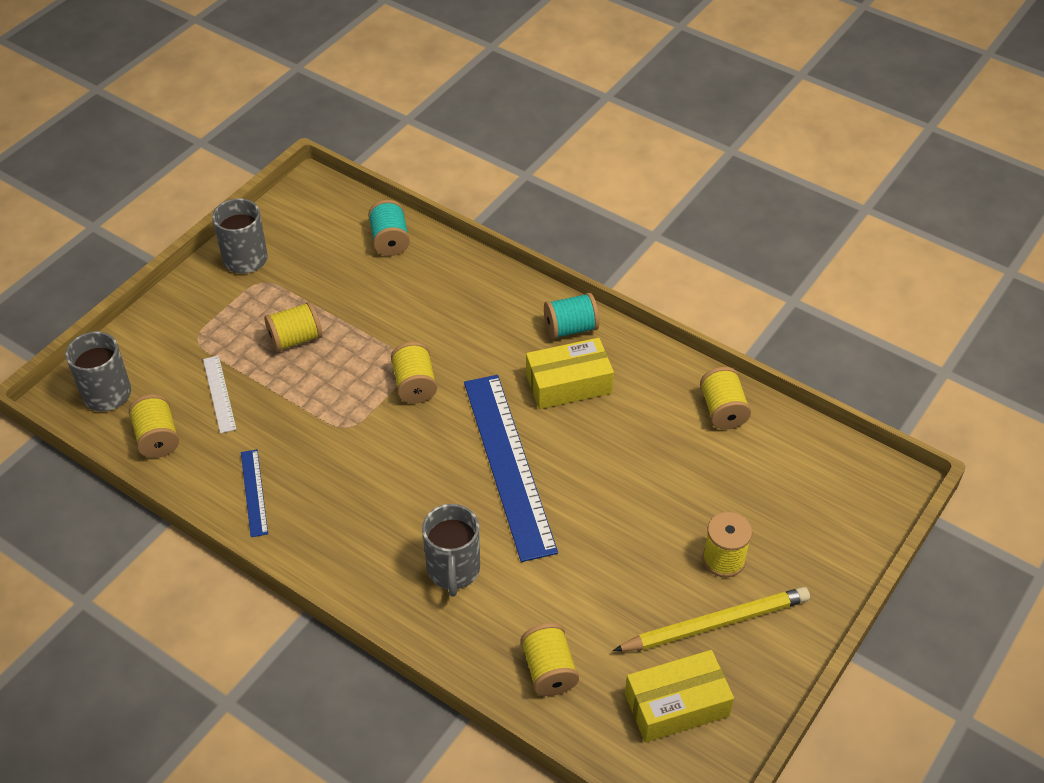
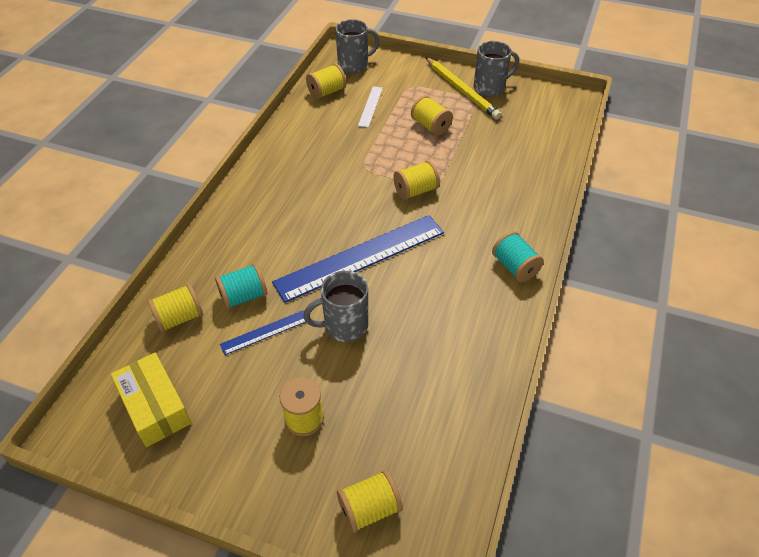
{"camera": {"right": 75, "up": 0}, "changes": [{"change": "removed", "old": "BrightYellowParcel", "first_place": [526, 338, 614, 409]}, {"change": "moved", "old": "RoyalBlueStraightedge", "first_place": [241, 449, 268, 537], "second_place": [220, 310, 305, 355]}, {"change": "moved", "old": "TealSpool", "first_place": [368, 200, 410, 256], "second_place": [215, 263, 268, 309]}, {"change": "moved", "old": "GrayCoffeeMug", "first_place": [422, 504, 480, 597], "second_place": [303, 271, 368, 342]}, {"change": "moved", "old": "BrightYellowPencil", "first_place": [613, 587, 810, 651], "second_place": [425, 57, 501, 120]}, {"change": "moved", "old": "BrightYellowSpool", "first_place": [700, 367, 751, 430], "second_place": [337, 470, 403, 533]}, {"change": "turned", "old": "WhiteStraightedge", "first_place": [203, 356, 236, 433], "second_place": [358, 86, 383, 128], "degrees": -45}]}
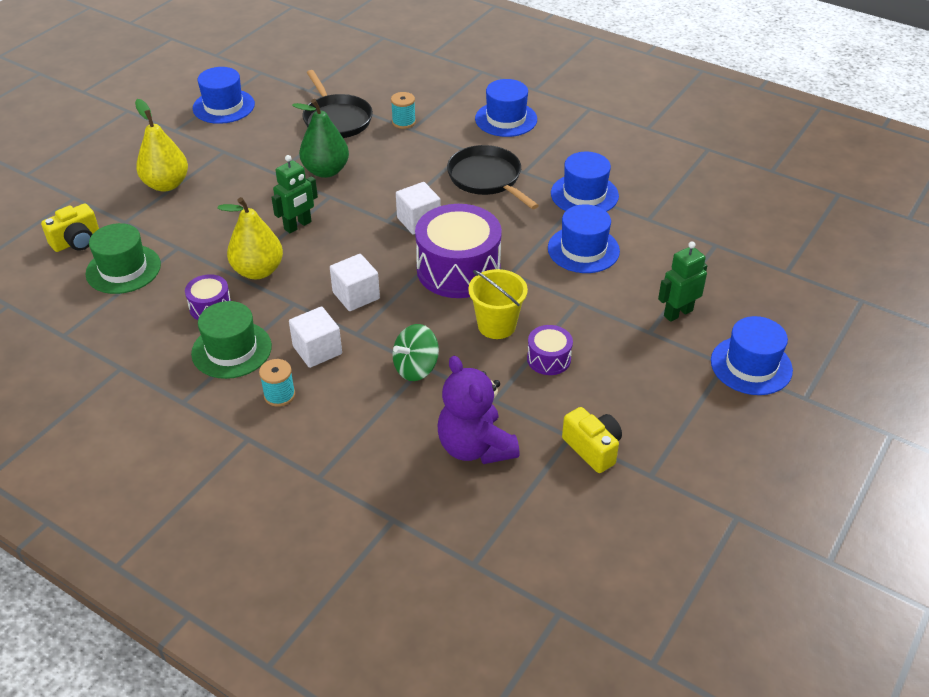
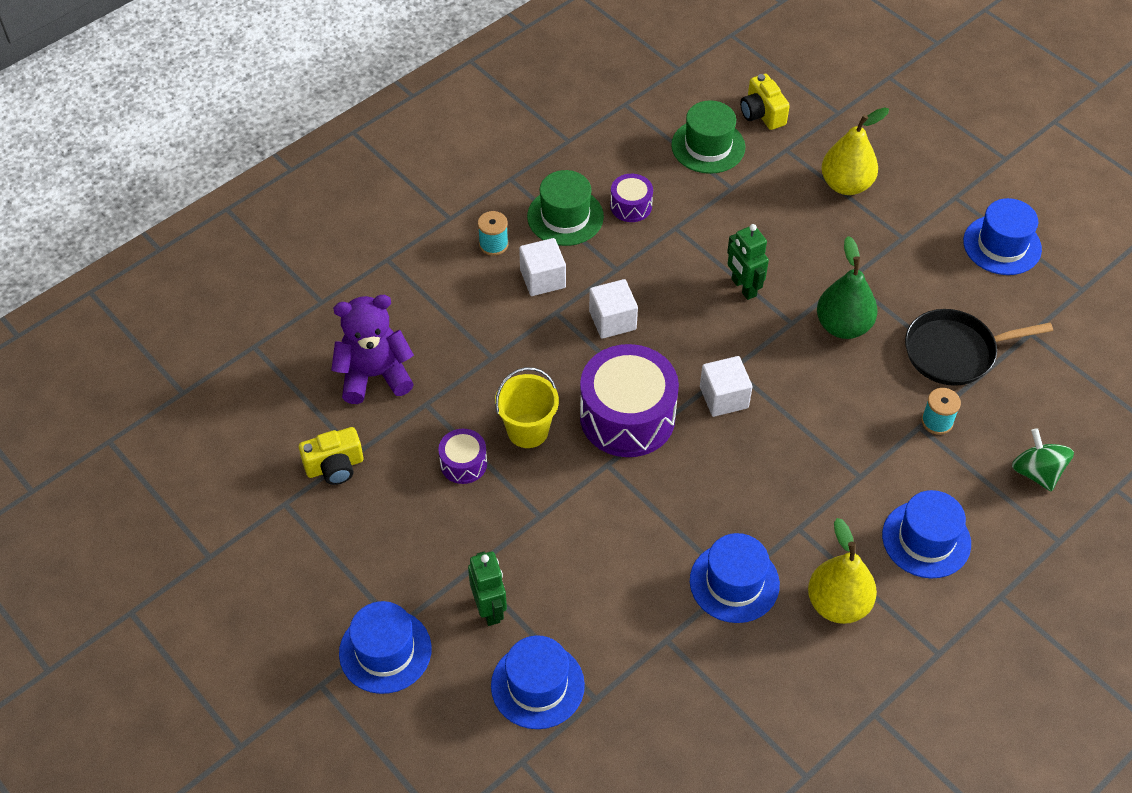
{"camera": {"right": 105, "up": 10}, "changes": [{"change": "removed", "old": "EbonyPan", "first_place": [447, 145, 539, 209]}, {"change": "moved", "old": "BrightYellowPearFruit", "first_place": [217, 197, 283, 279], "second_place": [808, 518, 877, 624]}, {"change": "moved", "old": "LeafGreenToyTop", "first_place": [393, 324, 439, 381], "second_place": [1012, 428, 1074, 491]}, {"change": "moved", "old": "RoyalBlueTallHat", "first_place": [548, 204, 620, 273], "second_place": [491, 635, 585, 729]}]}
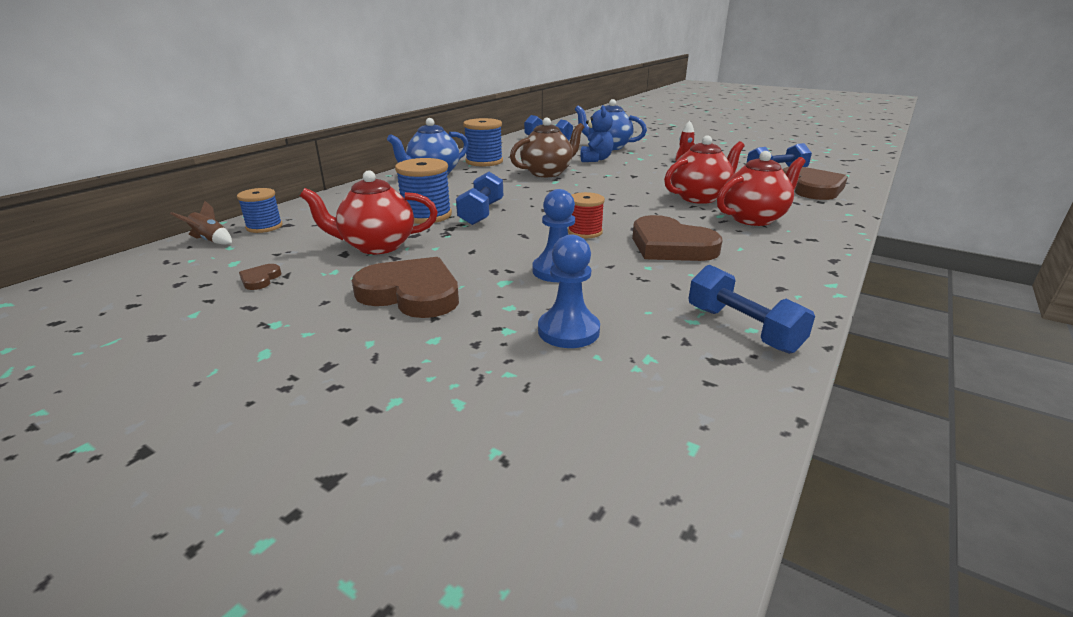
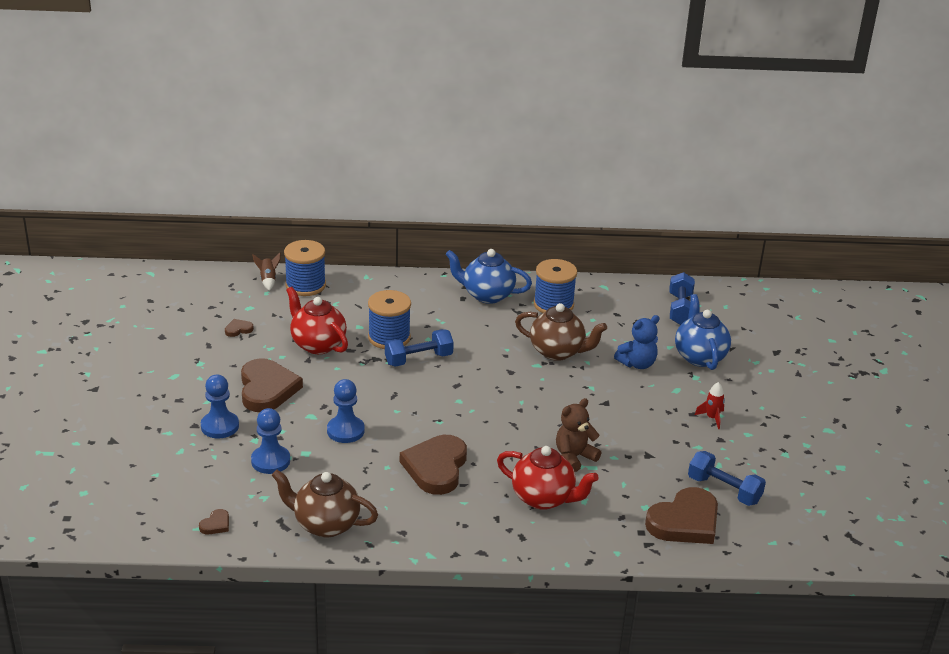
{"camera": {"right": 55, "up": 5}, "changes": [{"change": "removed", "old": "ScarletSpool", "first_place": [568, 192, 605, 238]}, {"change": "added", "new": "BrownLoveHeart", "second_place": [199, 509, 229, 535]}, {"change": "added", "new": "RoyalBlueChessPawn", "second_place": [201, 375, 239, 438]}, {"change": "replaced", "old": "ScarletChinaTeapot", "new": "BrownTeddyBear", "first_place": [664, 135, 745, 204], "second_place": [556, 398, 602, 472]}, {"change": "replaced", "old": "RoyalBlueFreeWeight", "new": "BrownChinaTeapot", "first_place": [688, 265, 815, 354], "second_place": [272, 470, 378, 537]}, {"change": "resized", "old": "RoyalBlueSpool", "first_place": [237, 188, 283, 233], "second_place": [284, 240, 326, 296], "factor": 1.55}]}
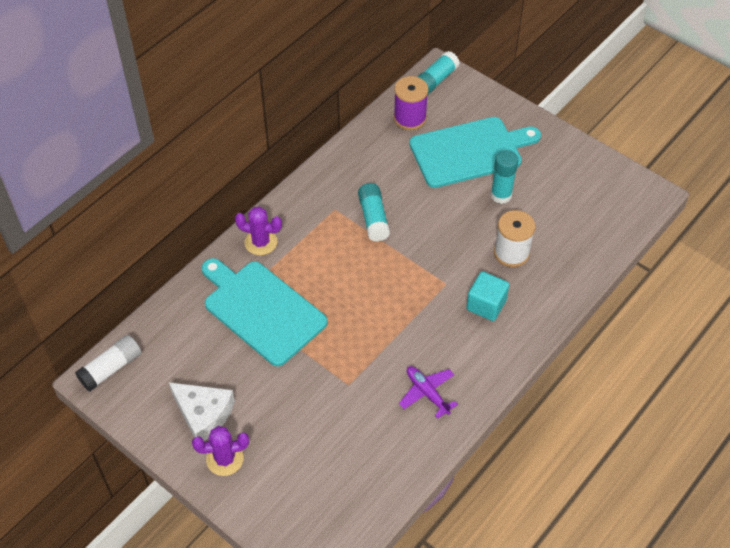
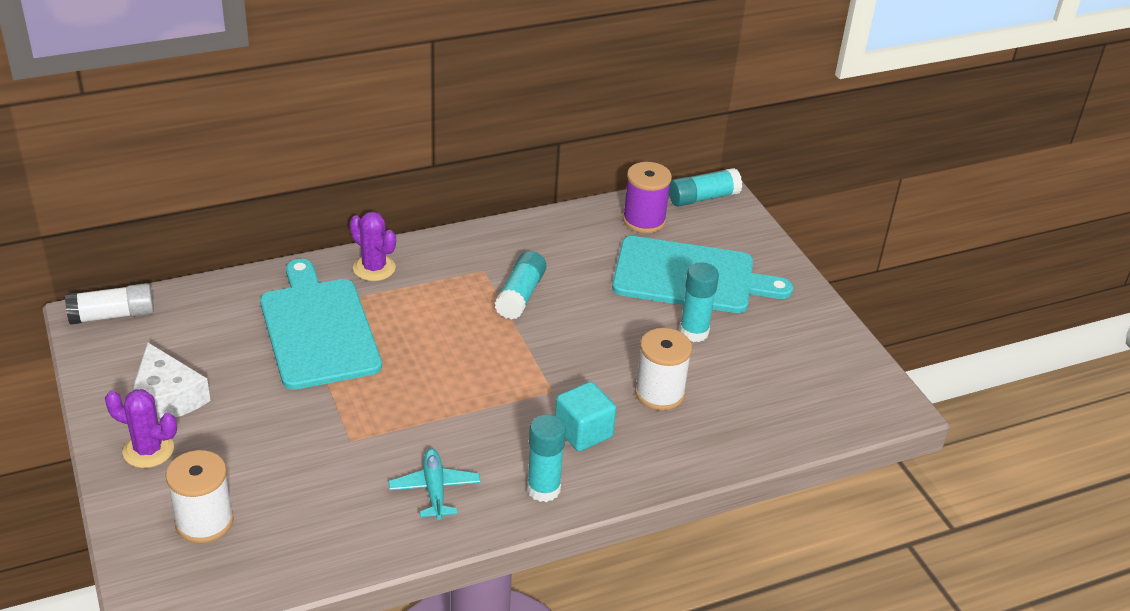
{"camera": {"right": 25, "up": -15}, "changes": [{"change": "added", "new": "WhiteSpool", "second_place": [166, 450, 234, 543]}, {"change": "added", "new": "TealStickOfGlue", "second_place": [527, 414, 566, 502]}, {"change": "recoloured", "old": "PurpleAeroplane", "new": "TealAeroplane", "first_place": [399, 366, 458, 419], "second_place": [388, 449, 481, 520]}]}
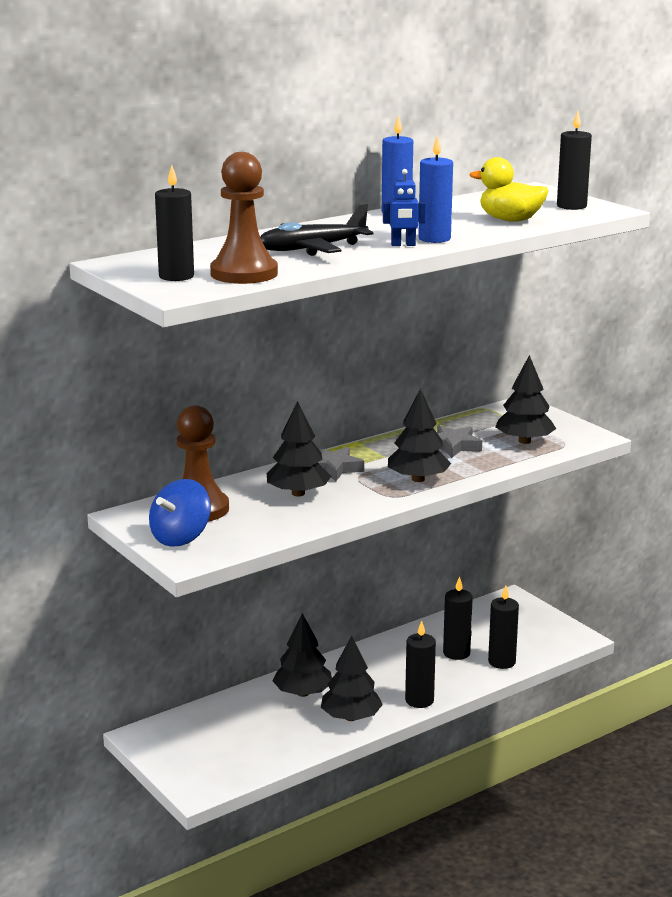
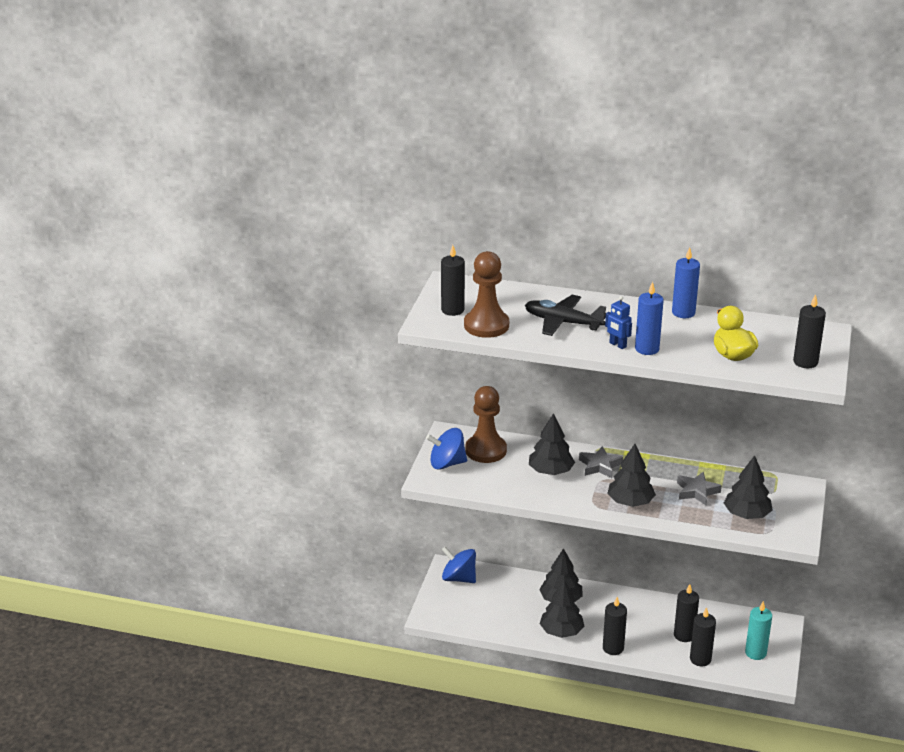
{"camera": {"right": 50, "up": 10}, "changes": [{"change": "added", "new": "RoyalBlueToyTop", "second_place": [442, 547, 476, 583]}, {"change": "added", "new": "TealCandle", "second_place": [745, 601, 772, 660]}]}
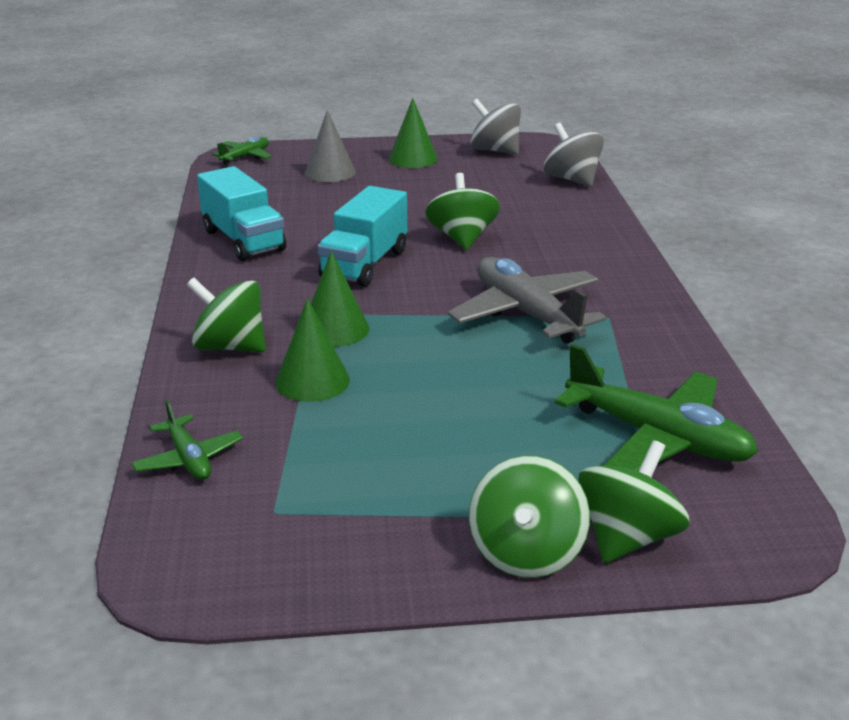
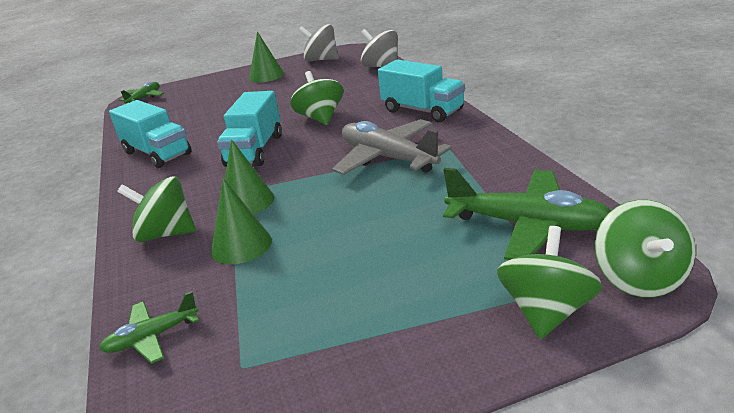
{"camera": {"right": -10, "up": 0}, "changes": [{"change": "removed", "old": "GrayConeShape", "first_place": [305, 110, 356, 182]}, {"change": "added", "new": "TealLorry", "second_place": [378, 60, 465, 122]}, {"change": "moved", "old": "LeafGreenToyTop", "first_place": [469, 456, 590, 578], "second_place": [595, 200, 696, 298]}, {"change": "turned", "old": "LeafGreenAeroplane", "first_place": [132, 399, 243, 480], "second_place": [99, 291, 199, 364], "degrees": 105}]}
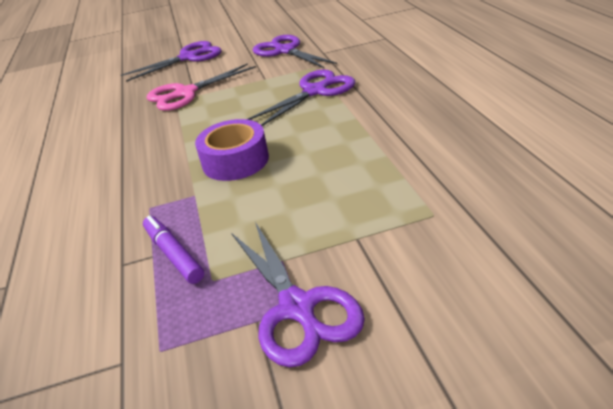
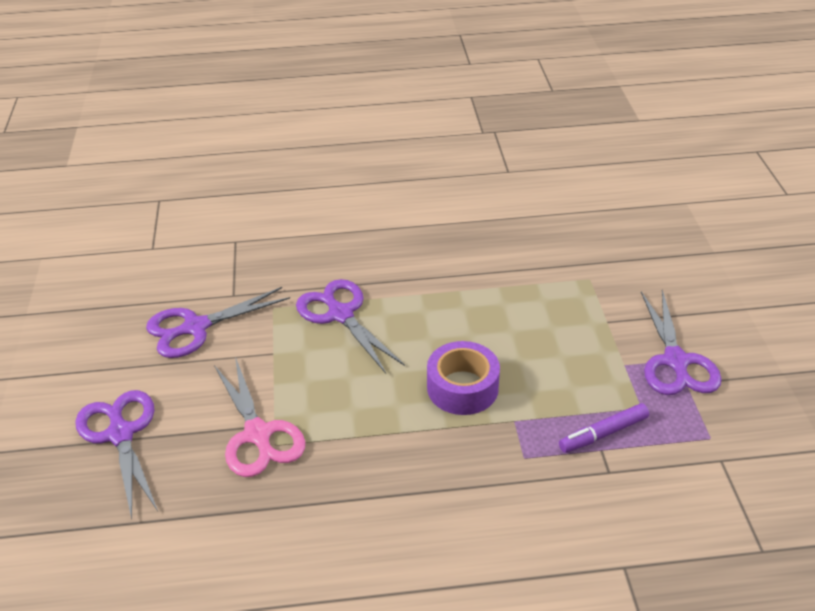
{"camera": {"right": -85, "up": 5}, "changes": [{"change": "turned", "old": "PurplePairOfScissors", "first_place": [231, 222, 365, 367], "second_place": [641, 290, 722, 395], "degrees": 105}]}
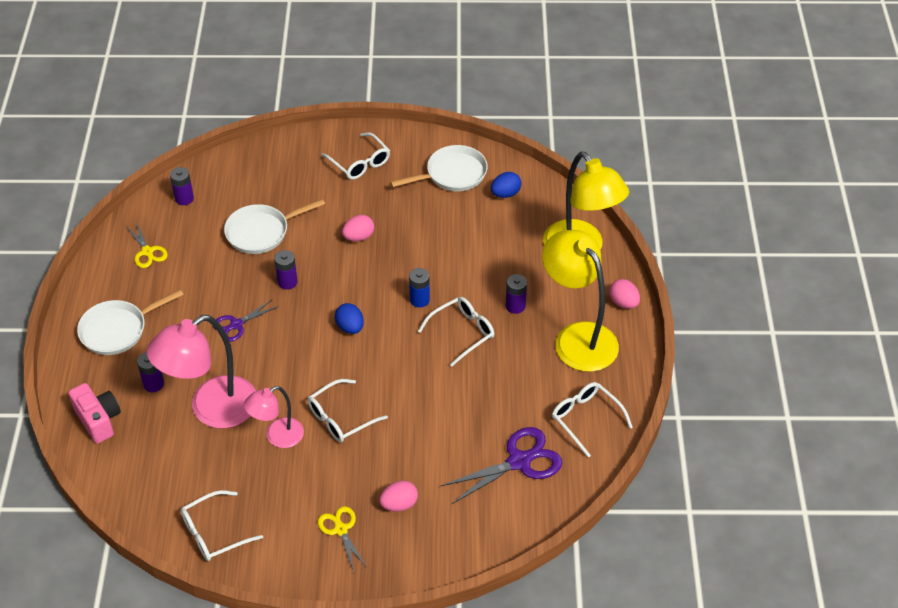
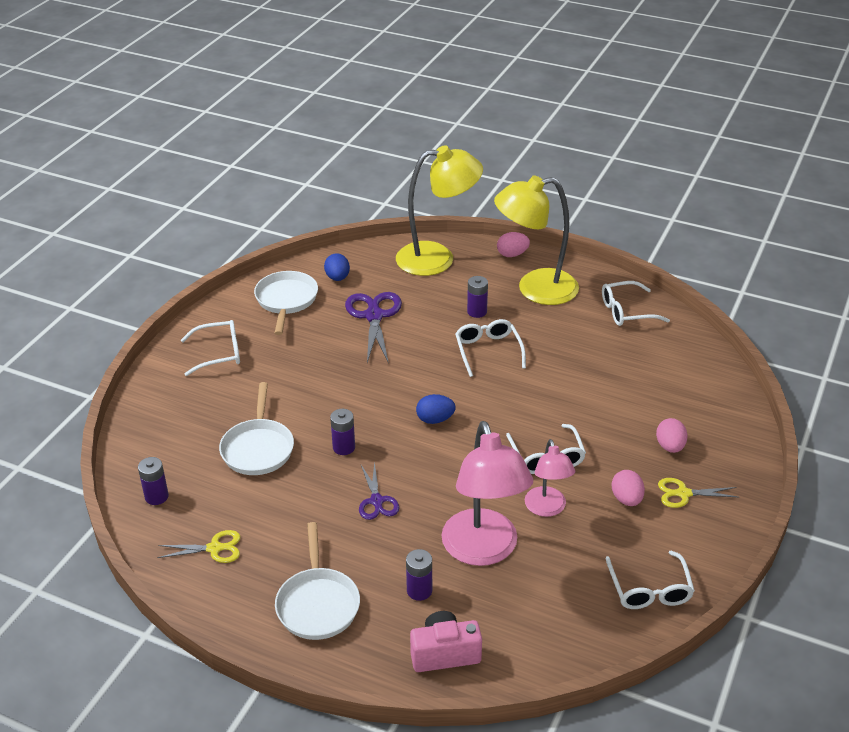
{"camera": {"right": -65, "up": -10}, "changes": [{"change": "removed", "old": "RoyalBlueAaBattery", "first_place": [409, 268, 430, 308]}, {"change": "moved", "old": "RosePinkEgg", "first_place": [342, 215, 374, 241], "second_place": [612, 470, 645, 506]}, {"change": "moved", "old": "PurplePairOfScissors", "first_place": [440, 427, 562, 504], "second_place": [345, 292, 402, 364]}]}
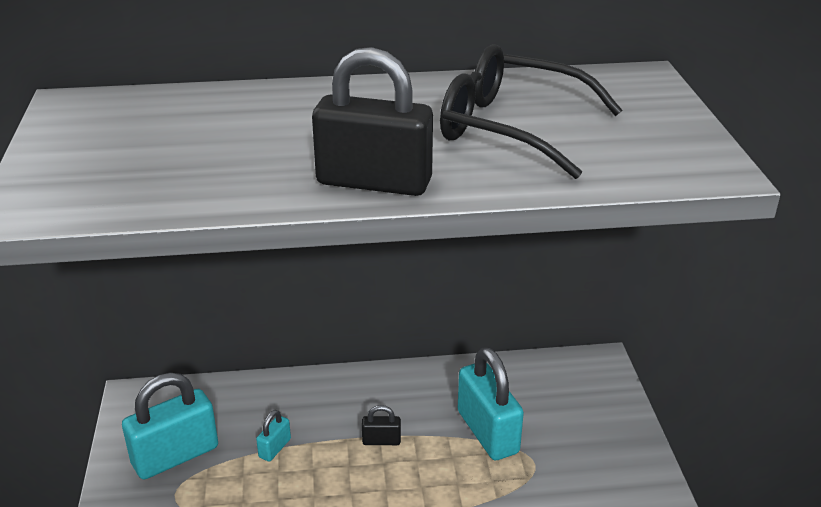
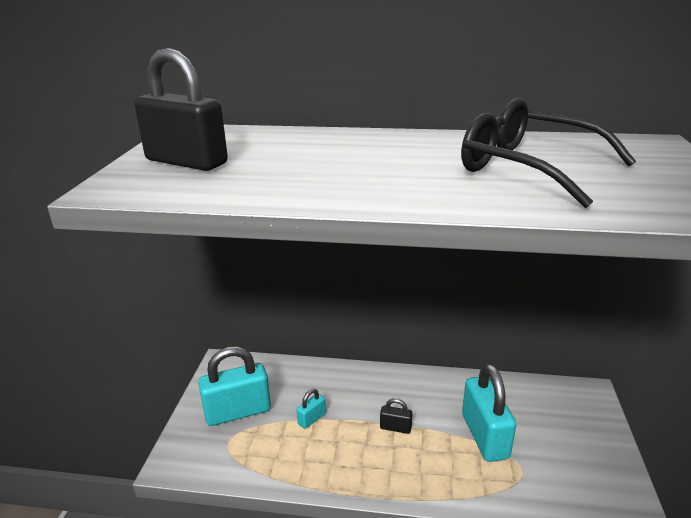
{"camera": {"right": 15, "up": -5}, "changes": [{"change": "moved", "old": "EbonyPadlock", "first_place": [312, 47, 433, 196], "second_place": [134, 48, 228, 171]}]}
